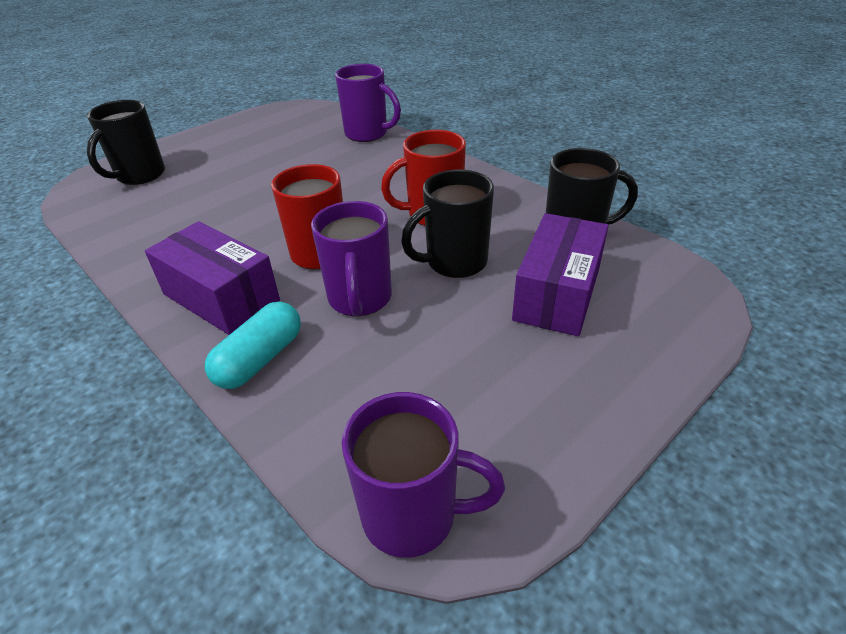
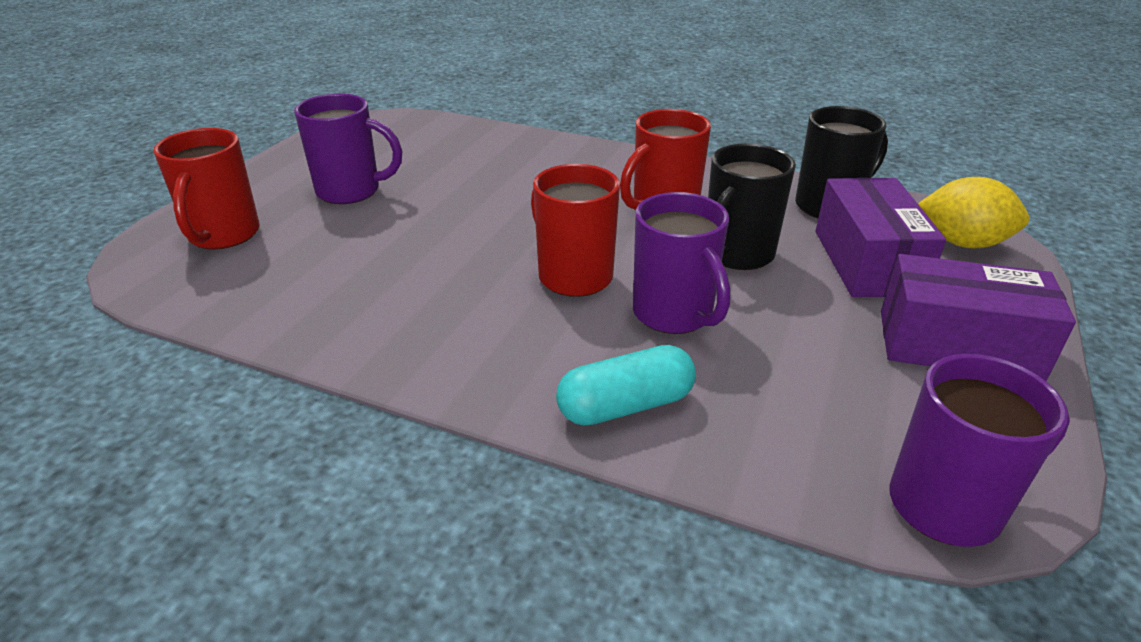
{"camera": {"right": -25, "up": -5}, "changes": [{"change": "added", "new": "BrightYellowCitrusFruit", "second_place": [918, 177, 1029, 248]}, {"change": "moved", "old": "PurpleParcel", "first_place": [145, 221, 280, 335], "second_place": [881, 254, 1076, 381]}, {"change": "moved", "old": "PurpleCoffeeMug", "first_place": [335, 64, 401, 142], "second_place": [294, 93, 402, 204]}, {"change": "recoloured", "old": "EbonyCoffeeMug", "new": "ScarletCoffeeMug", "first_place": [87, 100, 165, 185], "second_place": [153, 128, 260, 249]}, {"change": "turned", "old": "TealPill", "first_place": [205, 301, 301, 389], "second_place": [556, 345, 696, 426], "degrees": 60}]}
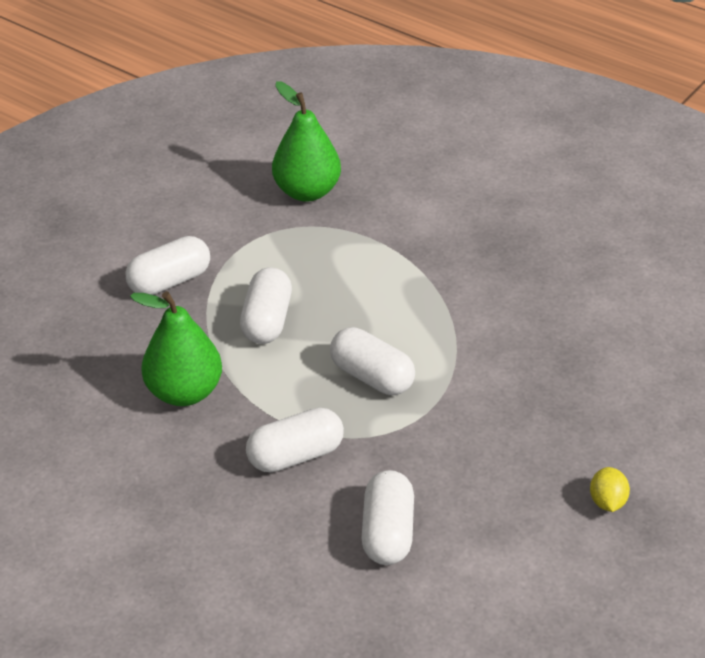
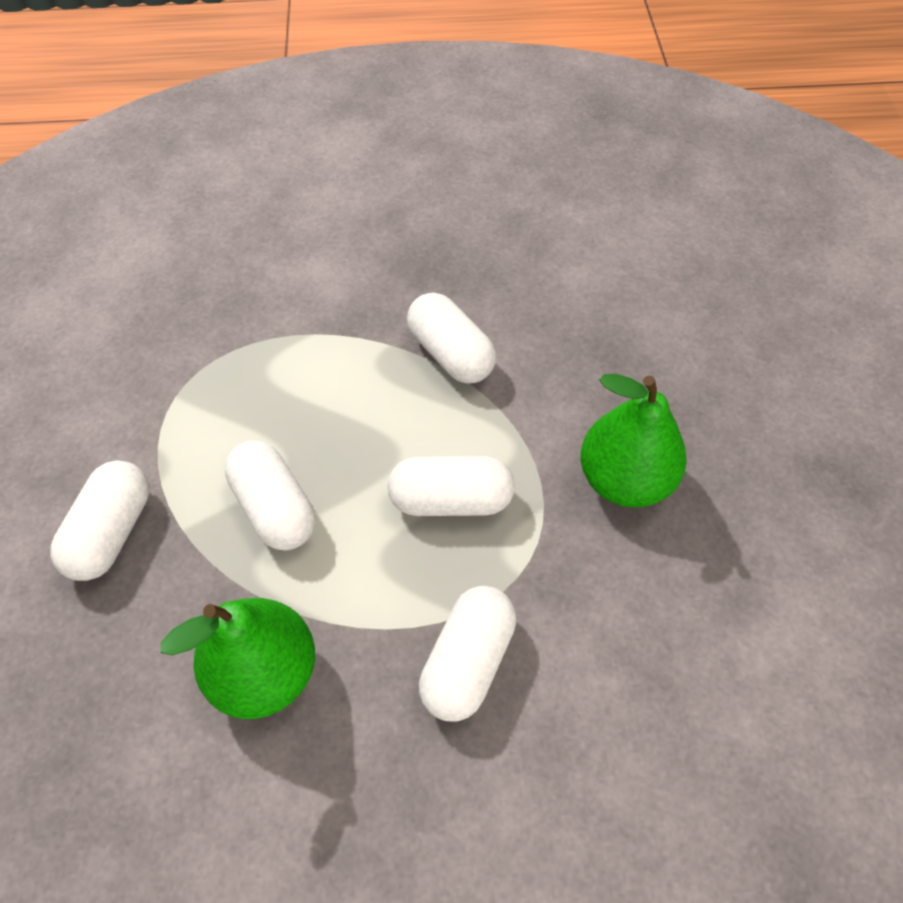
{"camera": {"right": -40, "up": 15}, "changes": [{"change": "removed", "old": "BrightYellowCitrusFruit", "first_place": [590, 467, 630, 512]}, {"change": "moved", "old": "LeafGreenPearFruit", "first_place": [272, 81, 341, 202], "second_place": [581, 374, 687, 508]}, {"change": "moved", "old": "WhitePill", "first_place": [362, 470, 414, 565], "second_place": [407, 293, 496, 384]}]}
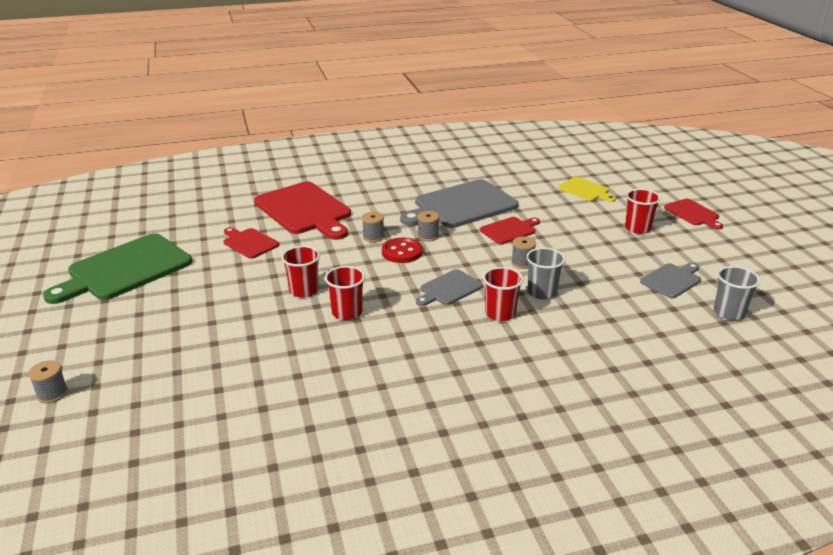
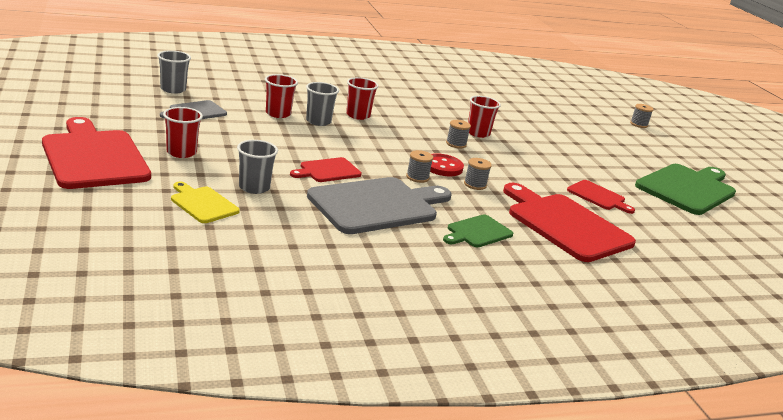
{"camera": {"right": 175, "up": -5}, "changes": [{"change": "removed", "old": "GrayChoppingBoard", "first_place": [416, 269, 483, 306]}, {"change": "added", "new": "GrayCup", "second_place": [237, 140, 278, 194]}, {"change": "added", "new": "LeafGreenChoppingBoard", "second_place": [443, 214, 513, 248]}, {"change": "moved", "old": "ScarletCup", "first_place": [281, 246, 320, 298], "second_place": [265, 74, 298, 118]}, {"change": "moved", "old": "GraySpool", "first_place": [511, 236, 536, 269], "second_place": [446, 120, 471, 149]}, {"change": "resized", "old": "ScarletChoppingBoard", "first_place": [664, 199, 723, 230], "second_place": [42, 117, 151, 189], "factor": 1.98}]}
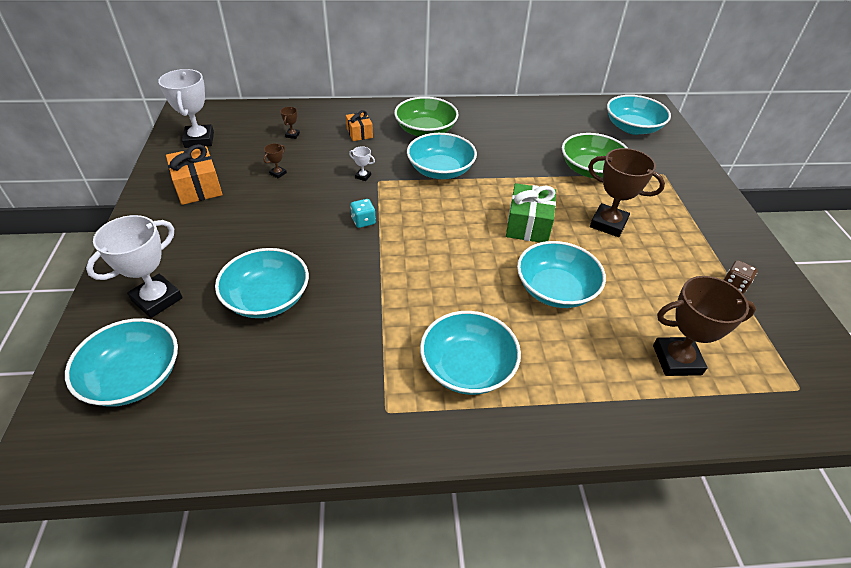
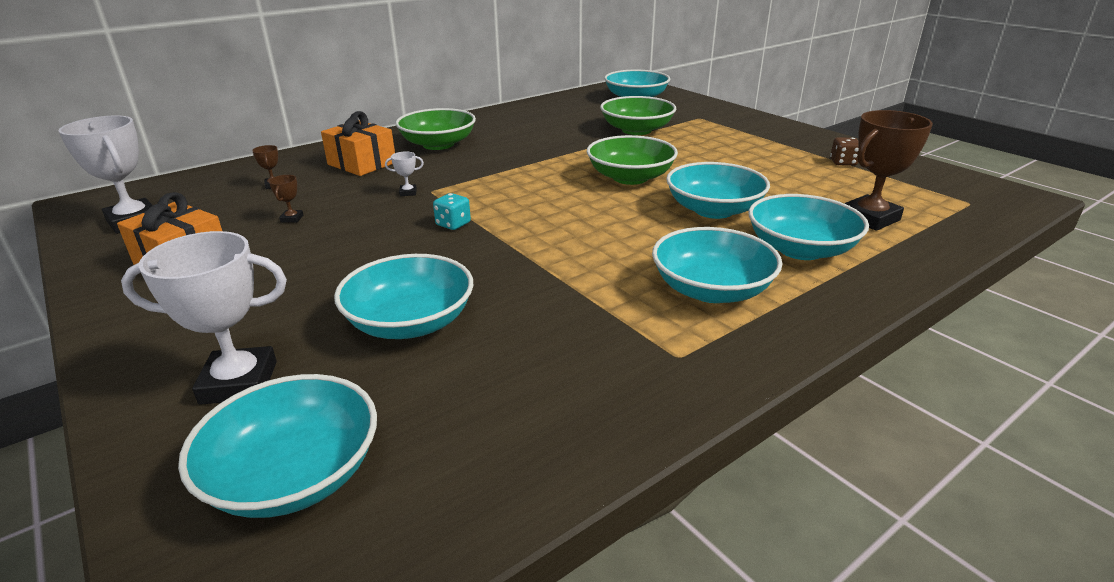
{"camera": {"right": -30, "up": -15}, "changes": [{"change": "removed", "old": "BrownTrophy", "first_place": [588, 148, 665, 237]}, {"change": "moved", "old": "TealDeepDish", "first_place": [407, 133, 477, 179], "second_place": [748, 194, 869, 260]}, {"change": "replaced", "old": "LeafGreenPresent", "new": "LeafGreenDeepDish", "first_place": [506, 183, 556, 242], "second_place": [587, 135, 678, 185]}, {"change": "turned", "old": "WhiteTrophy", "first_place": [86, 215, 183, 318], "second_place": [121, 231, 287, 405], "degrees": 75}, {"change": "resized", "old": "OrangePresent", "first_place": [346, 110, 373, 141], "second_place": [321, 111, 395, 176], "factor": 1.65}]}
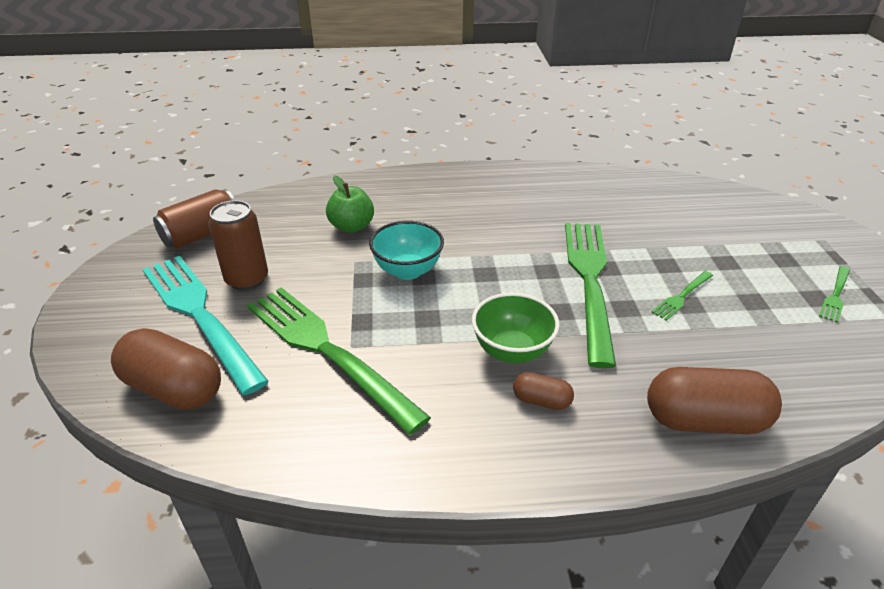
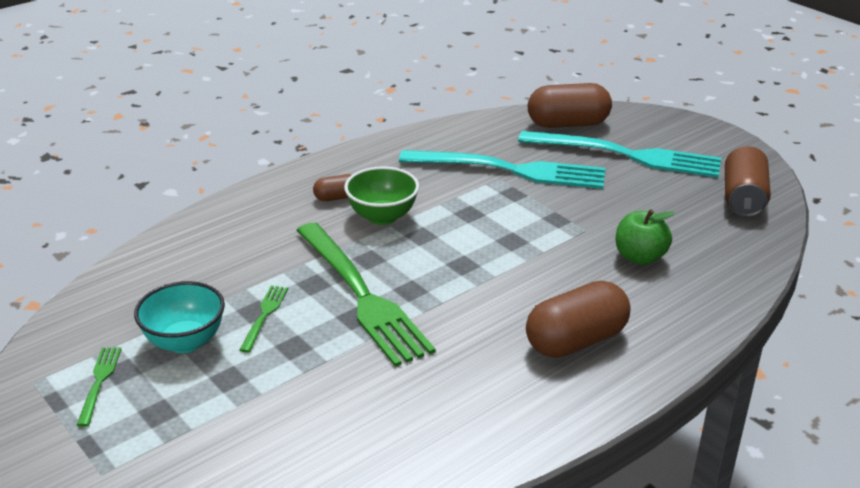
{"camera": {"right": 145, "up": -5}, "changes": [{"change": "removed", "old": "BrownTin", "first_place": [208, 200, 268, 290]}, {"change": "moved", "old": "TealDeepDish", "first_place": [369, 221, 444, 280], "second_place": [134, 281, 225, 353]}, {"change": "moved", "old": "BrownPill", "first_place": [647, 367, 782, 434], "second_place": [526, 281, 630, 358]}, {"change": "recoloured", "old": "LeafGreenFork", "new": "TealFork", "first_place": [247, 287, 431, 435], "second_place": [399, 150, 605, 189]}]}
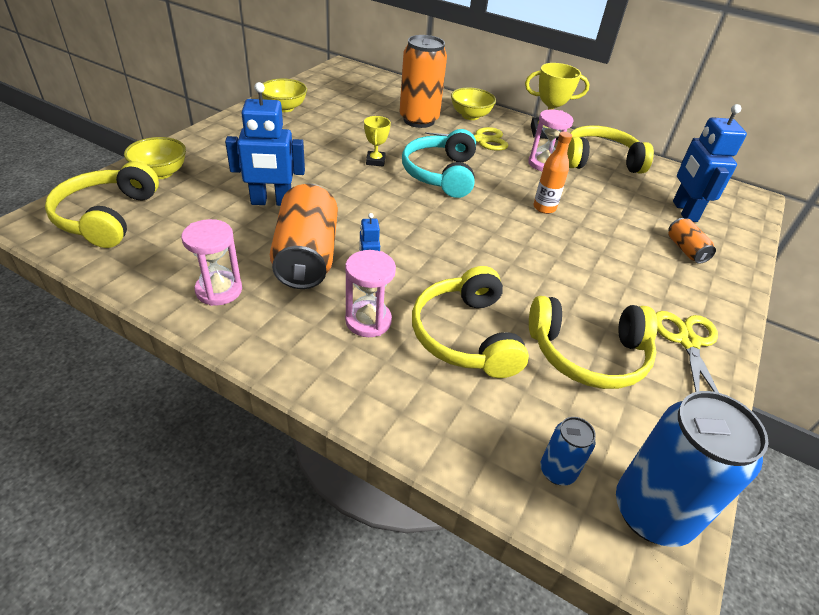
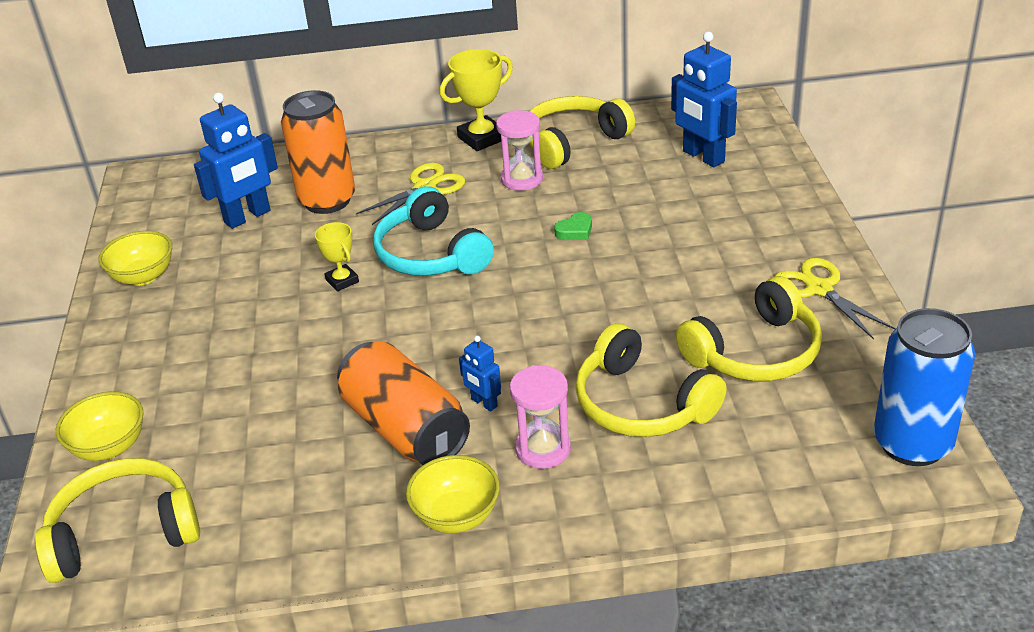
{"camera": {"right": -30, "up": -5}, "changes": [{"change": "removed", "old": "RosePinkSandTimer", "first_place": [182, 219, 242, 306]}, {"change": "removed", "old": "RoyalBlueTin", "first_place": [540, 417, 596, 485]}, {"change": "removed", "old": "OrangeTin", "first_place": [668, 218, 716, 264]}, {"change": "moved", "old": "RoyalBlueRobot", "first_place": [225, 82, 305, 206], "second_place": [194, 93, 278, 229]}, {"change": "moved", "old": "BrightYellowDeepDish", "first_place": [451, 87, 496, 120], "second_place": [406, 455, 500, 533]}, {"change": "replaced", "old": "OrangeDrinkBottle", "new": "LeafGreenLoveHeart", "first_place": [533, 132, 572, 214], "second_place": [554, 212, 592, 240]}, {"change": "turned", "old": "BrightYellowHeadset", "first_place": [45, 162, 159, 248], "second_place": [35, 458, 200, 583], "degrees": 105}]}
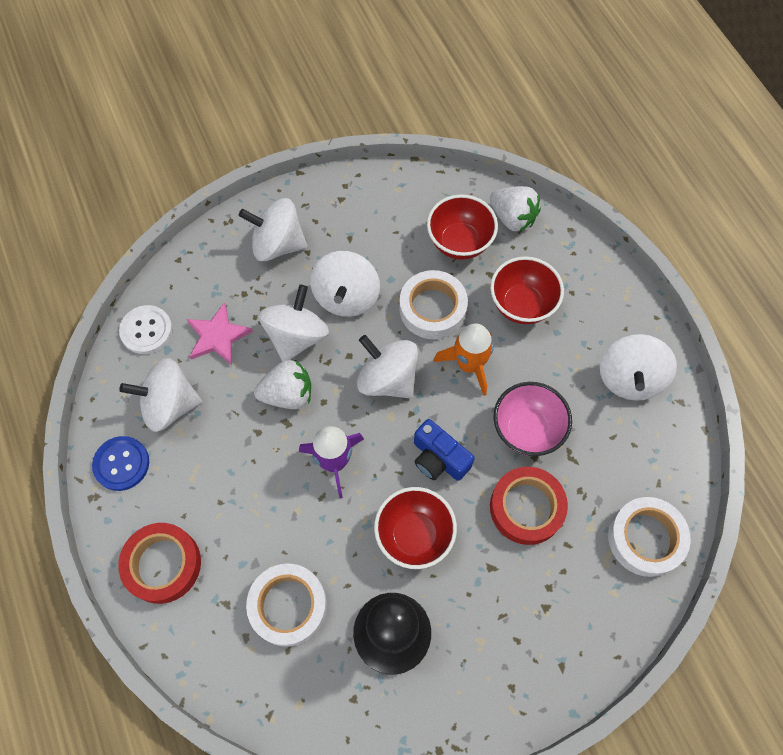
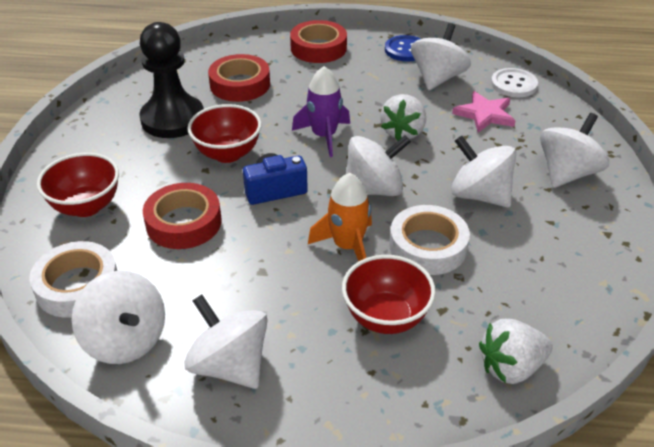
{"camera": {"right": 120, "up": -25}, "changes": [{"change": "removed", "old": "RosePinkDeepDish", "first_place": [494, 382, 572, 456]}, {"change": "moved", "old": "WhiteToyTop", "first_place": [258, 285, 329, 362], "second_place": [72, 271, 165, 364]}, {"change": "moved", "old": "ScarletDeepDish", "first_place": [427, 194, 498, 260], "second_place": [37, 153, 119, 217]}, {"change": "recoloured", "old": "WhiteTape", "new": "ScarletTape", "first_place": [246, 564, 327, 646], "second_place": [208, 54, 270, 102]}]}
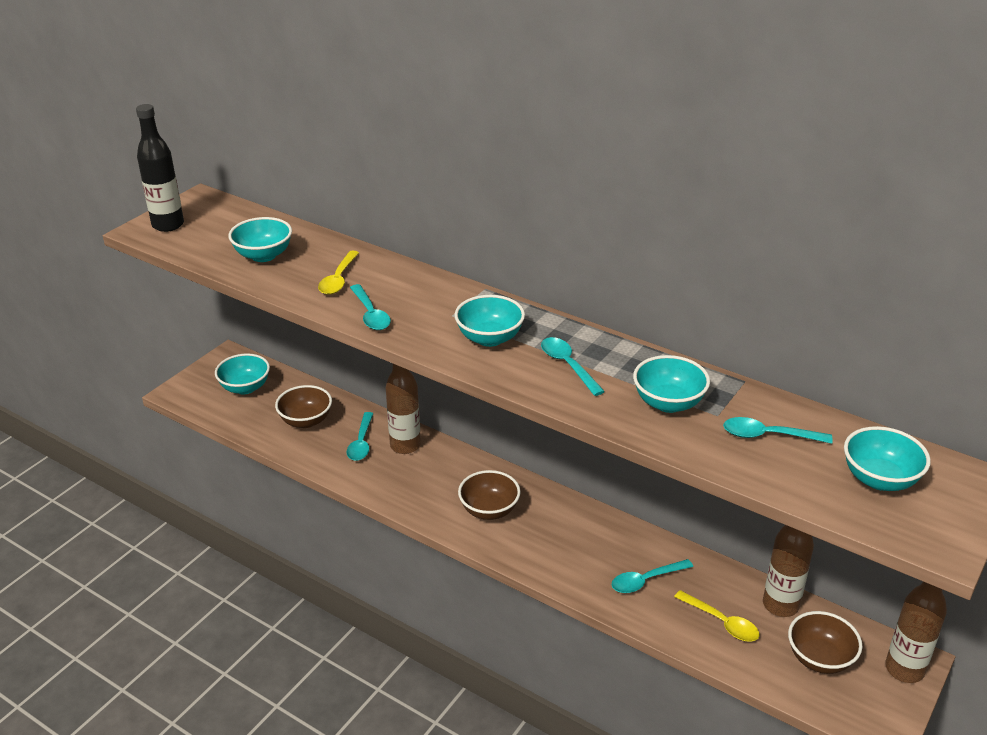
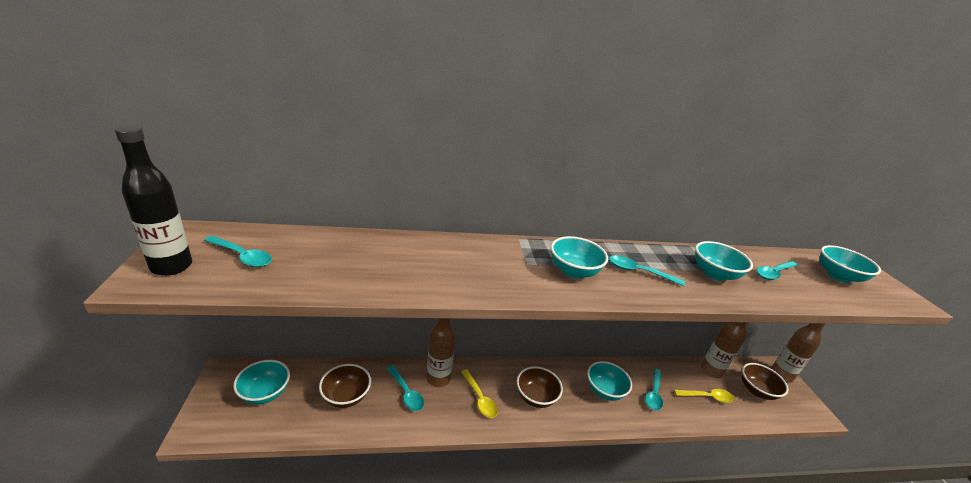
{"camera": {"right": -45, "up": -5}, "changes": [{"change": "moved", "old": "TealDeepDish", "first_place": [228, 217, 292, 262], "second_place": [587, 361, 632, 401]}, {"change": "moved", "old": "BrightYellowTablespoon", "first_place": [318, 250, 359, 295], "second_place": [461, 369, 498, 418]}, {"change": "moved", "old": "TealTablespoon", "first_place": [350, 284, 391, 330], "second_place": [204, 236, 272, 267]}]}
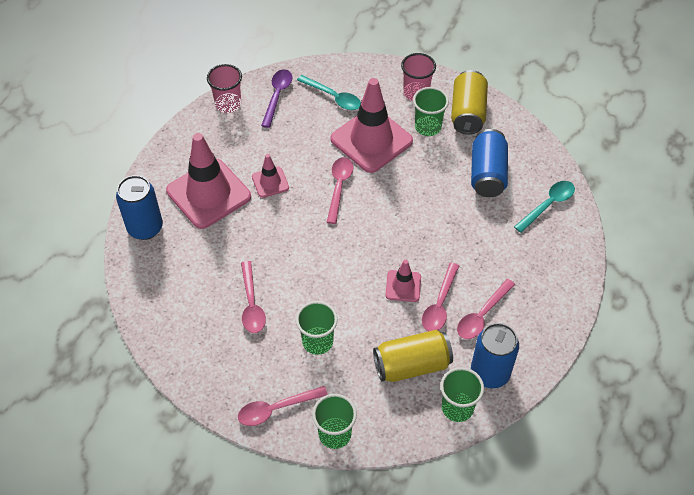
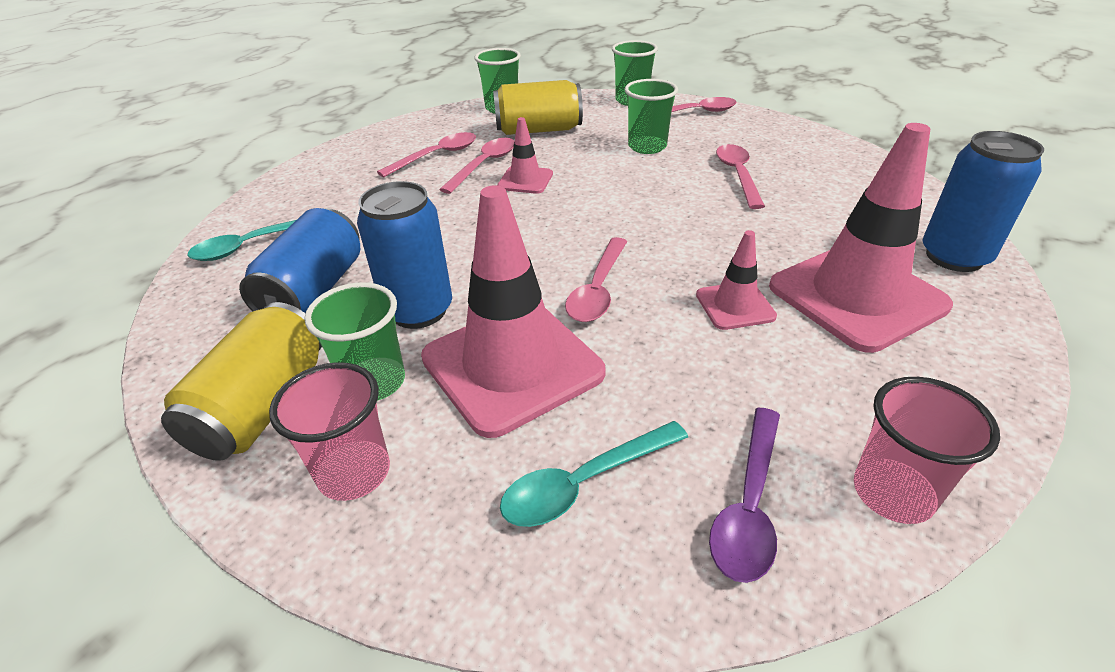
{"camera": {"right": -170, "up": -15}, "changes": [{"change": "moved", "old": "RoyalBlueTin", "first_place": [471, 323, 519, 388], "second_place": [357, 181, 452, 329]}, {"change": "turned", "old": "TealTablespoon", "first_place": [297, 75, 361, 110], "second_place": [500, 421, 688, 527], "degrees": -75}]}
